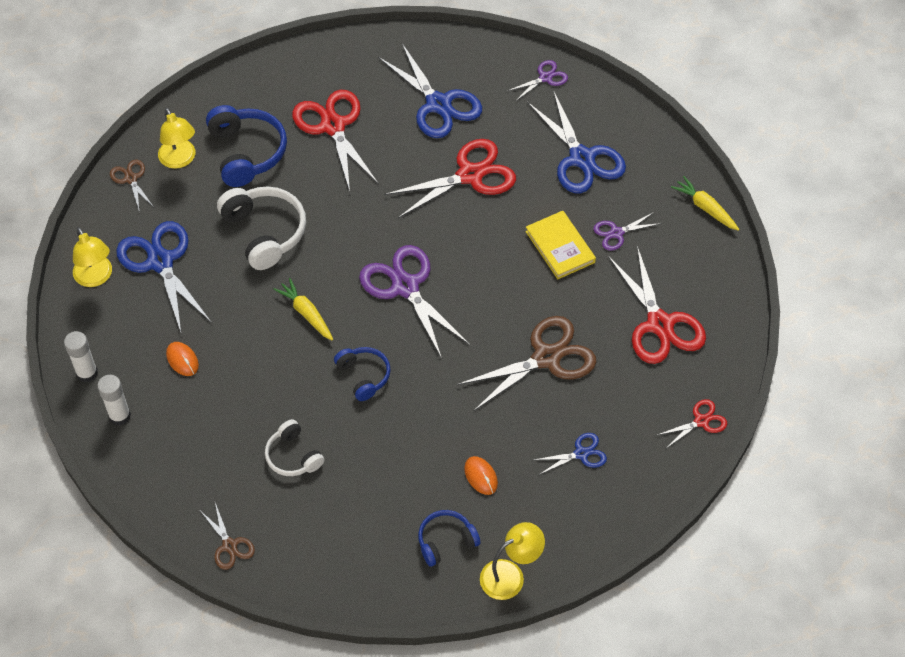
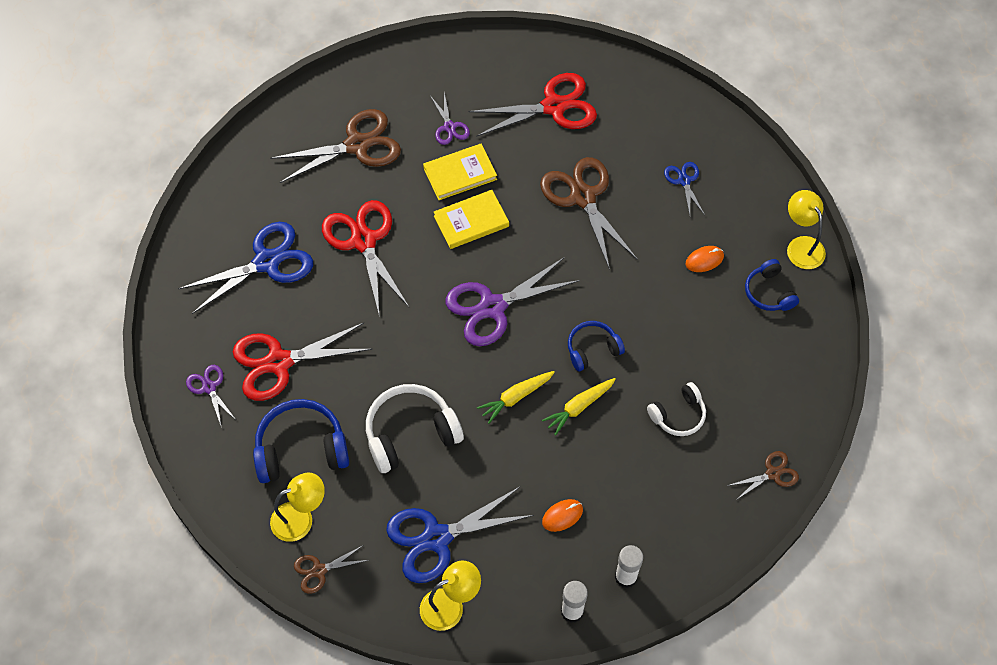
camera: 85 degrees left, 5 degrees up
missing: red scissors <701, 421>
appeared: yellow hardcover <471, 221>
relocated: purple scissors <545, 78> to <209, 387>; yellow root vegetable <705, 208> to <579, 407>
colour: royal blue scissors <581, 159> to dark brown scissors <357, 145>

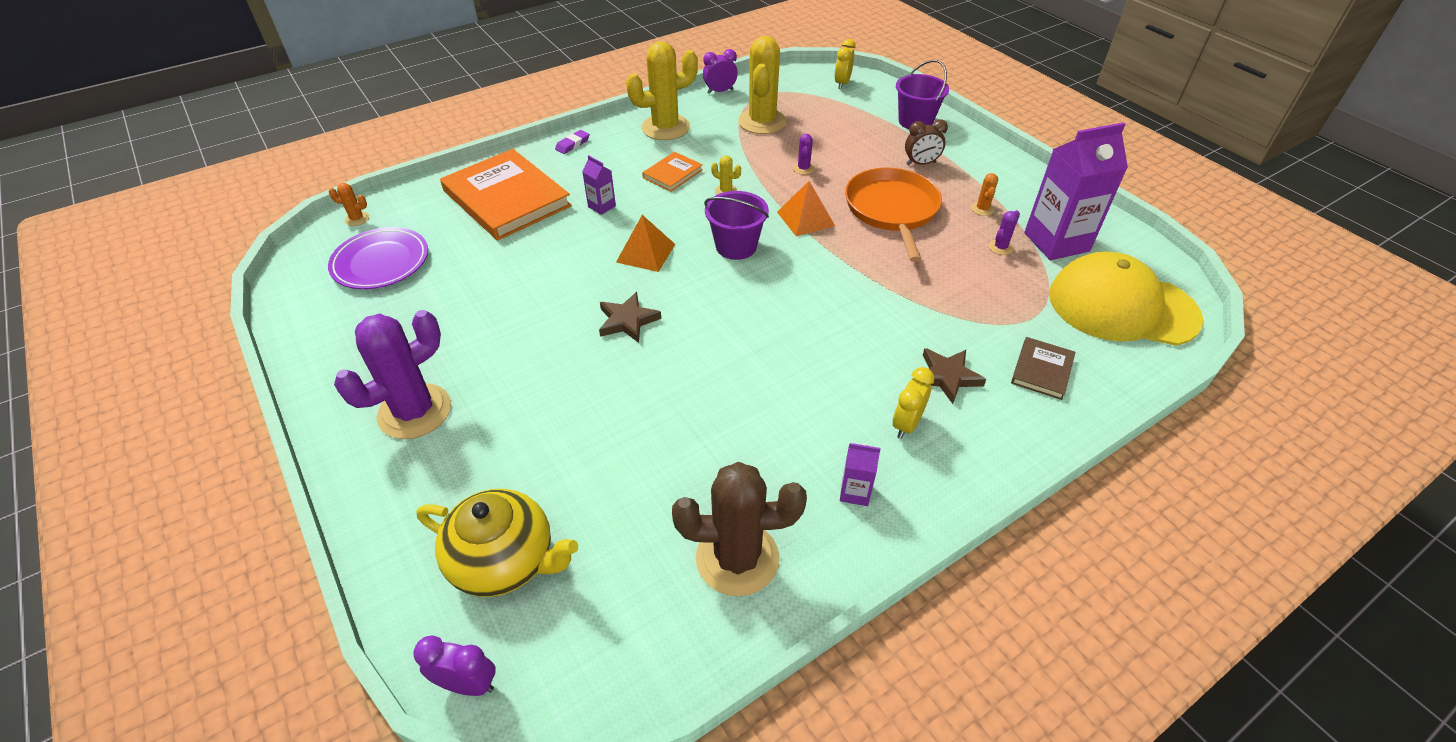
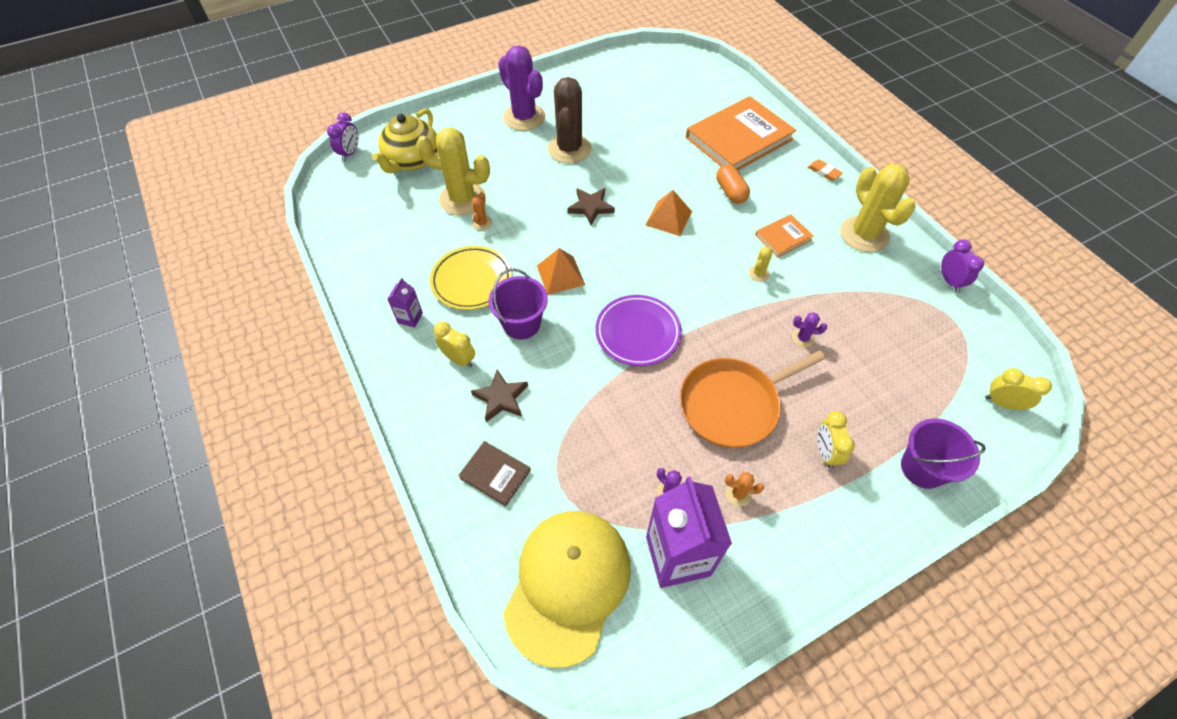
camera: 95 degrees right, 10 degrees up
appeared: yellow plate <472, 280>
relocated: yellow cactus <762, 122> to <462, 199>; bright orange cactus <357, 219> to <482, 223>; purple pail <736, 246> to <521, 324>; bright orange pyramid shape <805, 218> to <560, 275>; dark brown cactus <737, 558> to <569, 149>; purple plate <381, 262> to <637, 333>
exchanged: purple carton <602, 206> to bright orange pill shape <730, 192>
colour: purple gum eraser <572, 144> to bright orange gum eraser <824, 172>; dark brown alarm clock <921, 163> to yellow alarm clock <825, 452>
spun: bright orange pan <892, 210> = <733, 404> 150 degrees clockwise; bright orange hardcover <672, 174> = <783, 237> 75 degrees counterclockwise

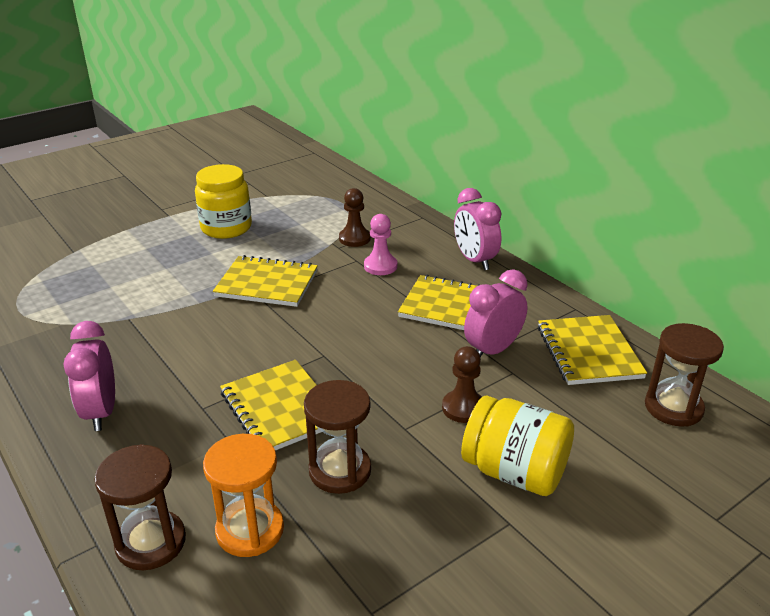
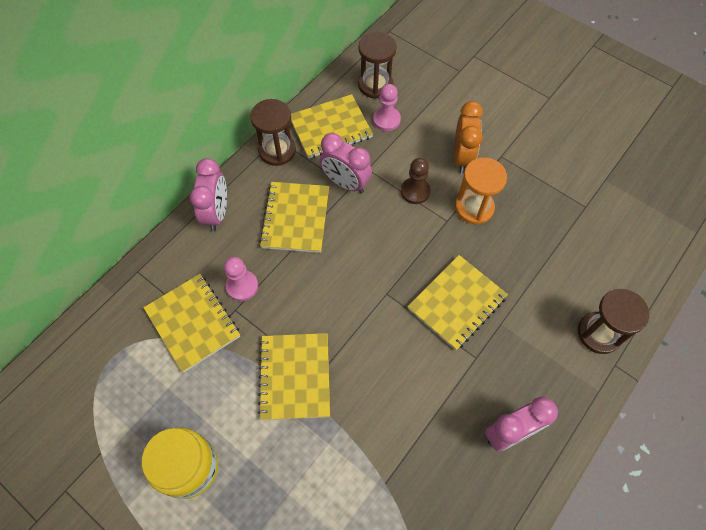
camera: 105 degrees left, 30 degrees up
appeared: pink game pawn <386, 120>
relocated: dark brown sandglass <340, 471> to <277, 150>; bright orange sandglass <250, 530> to <474, 207>
exchanged: dark brown game pawn <354, 238> to yellow exercise book <193, 323>; yellow jam jar <514, 472> to bright orange alarm clock <462, 157>
spun: pink alarm clock <474, 260> = <217, 213> 45 degrees counterclockwise

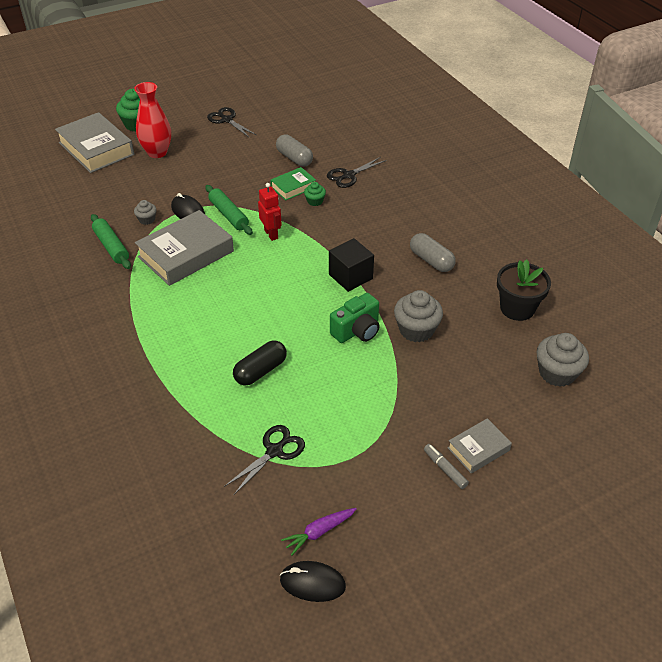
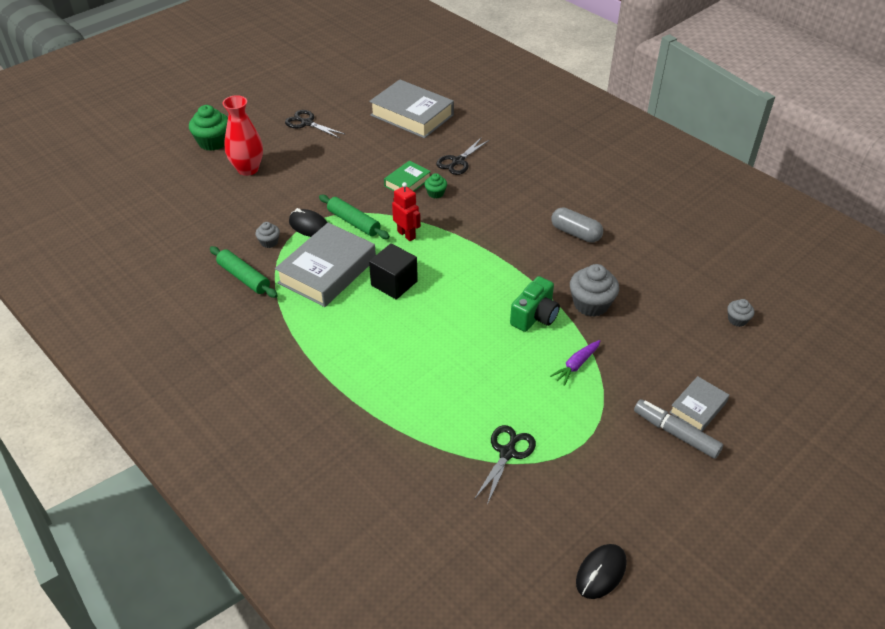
camera: 15 degrees left, 0 degrees up
missing: jet-black pill shape <260, 371>; ash-grey pill shape <294, 158>; jet-black plant pot <517, 308>
relocated: ash-grey hardcover <96, 149> to <412, 115>; jet-black cube <350, 276> to <394, 283>; purple root vegetable <319, 532> to <576, 365>
spun: jet-black mouse <312, 583> = <601, 572> 45 degrees counterclockwise
size: ash-grey marker <445, 469> = <676, 433> x1.61; ash-grey muffin <557, 373> = <737, 320> x0.53

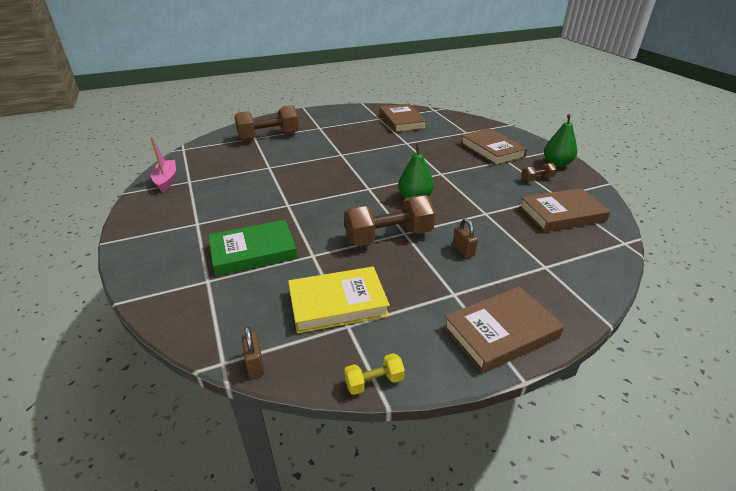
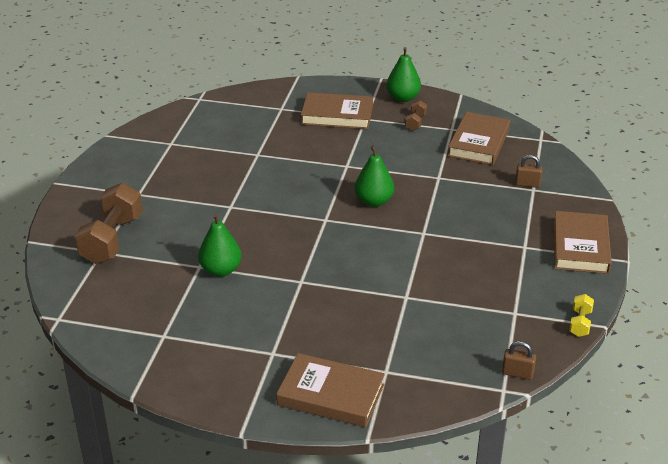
camera: 55 degrees left, 0 degrees up
missing: pink boat <166, 180>; emerald hardcover <253, 252>; yellow hardcover <337, 303>; dark brown hand weight <388, 236>
appeared: emerald pear fruit <220, 270>
relocated: dark brown hardcover <401, 121> to <330, 395>; dark brown lock <463, 250> to <527, 184>

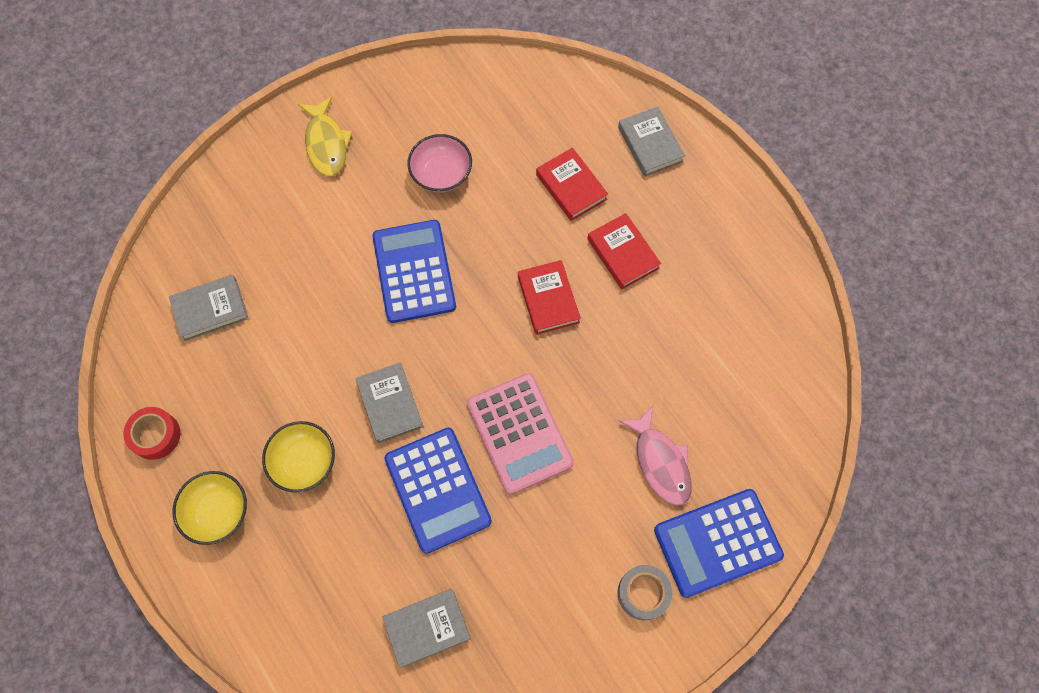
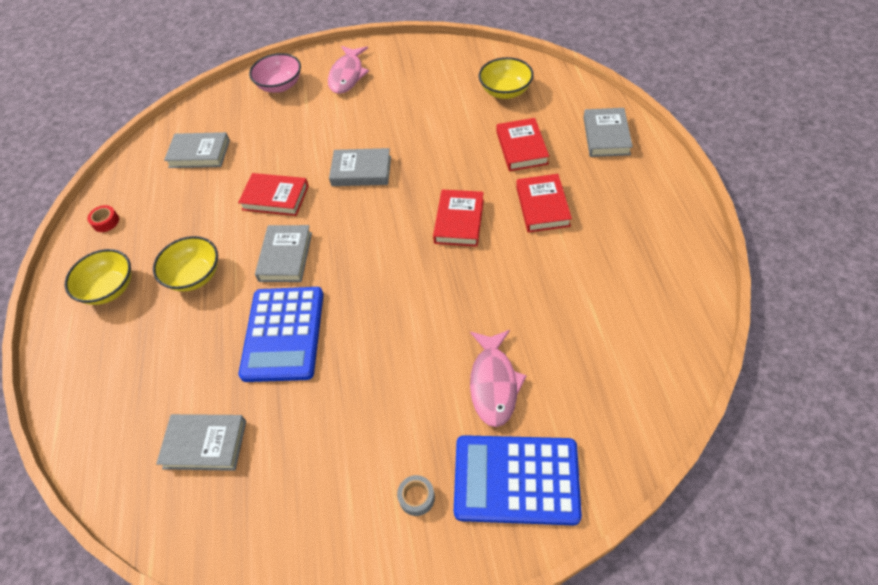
camera: 30 degrees right, 15 degrees down
missing: pink pocket calculator <519, 433>
appeared: red hardcover <275, 198>; yellow deep dish <505, 91>
relocated: pink deep dish <441, 174> to <280, 85>
exchanged: royal blue pocket calculator <414, 271> to ash-grey hardcover <361, 171>
colour: yellow fish figure <326, 144> to pink fish figure <347, 75>
size: red sticky tape <155, 435> = <106, 222> x0.64; ash-grey sticky tape <643, 593> = <416, 497> x0.64

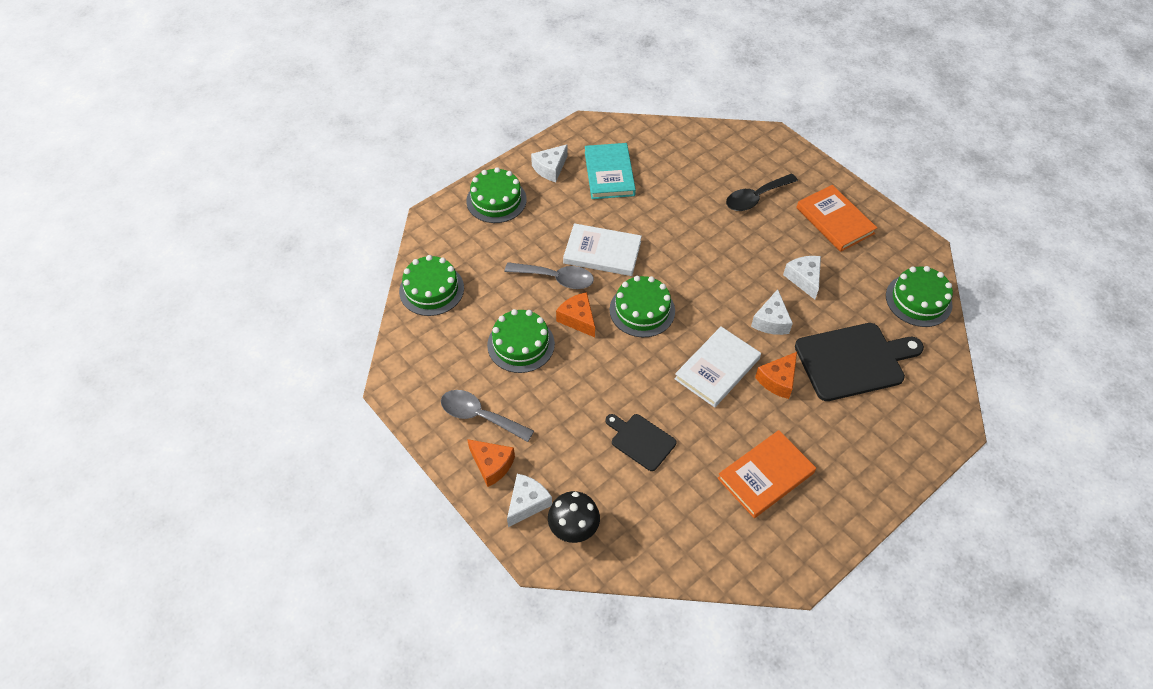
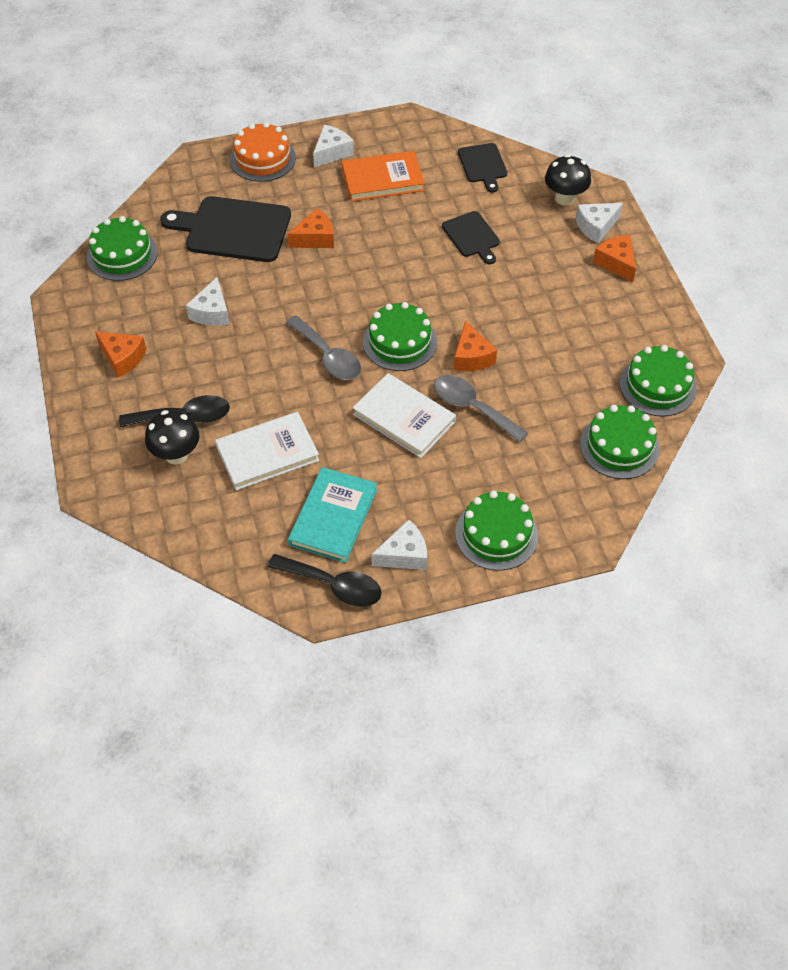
camera: 155 degrees left, 0 degrees up
appeared: jet-black toadstool <176, 454>; bright orange cake <262, 158>; jet-black spoon <334, 585>; jet-black chopping board <483, 165>
relocated: snow-white hardcover <717, 369> to <267, 453>; ash-grey spoon <479, 416> to <328, 356>; snow-white cheese <771, 321> to <332, 152>; emerald cake <521, 344> to <657, 386>
exchanged: bright orange hardcover <835, 220> to bright orange cheese <122, 358>

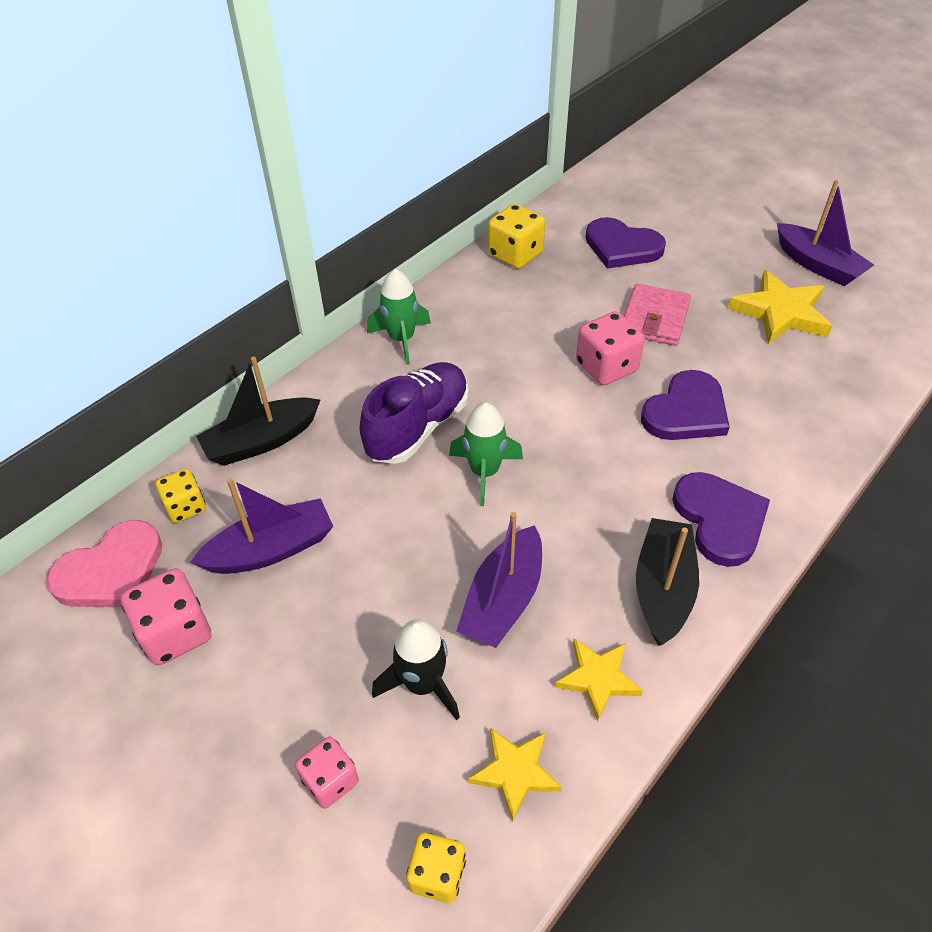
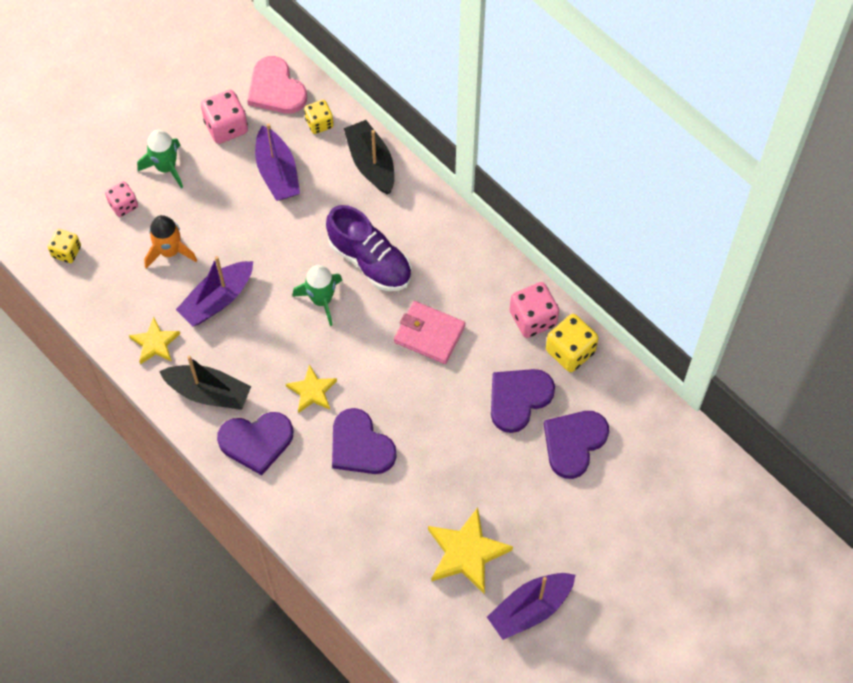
camera: 95 degrees right, 15 degrees up
appeared: purple love heart <518, 399>
relocated: emerald rocket <401, 339> to <166, 167>; yellow five-pointed star <515, 772> to <312, 391>; pink billfold <654, 319> to <429, 334>; pink dice <606, 367> to <533, 318>
colour: jet-black rocket <422, 684> to bright orange rocket <169, 251>
spun: purple boat <503, 599> = <217, 299> 75 degrees counterclockwise

